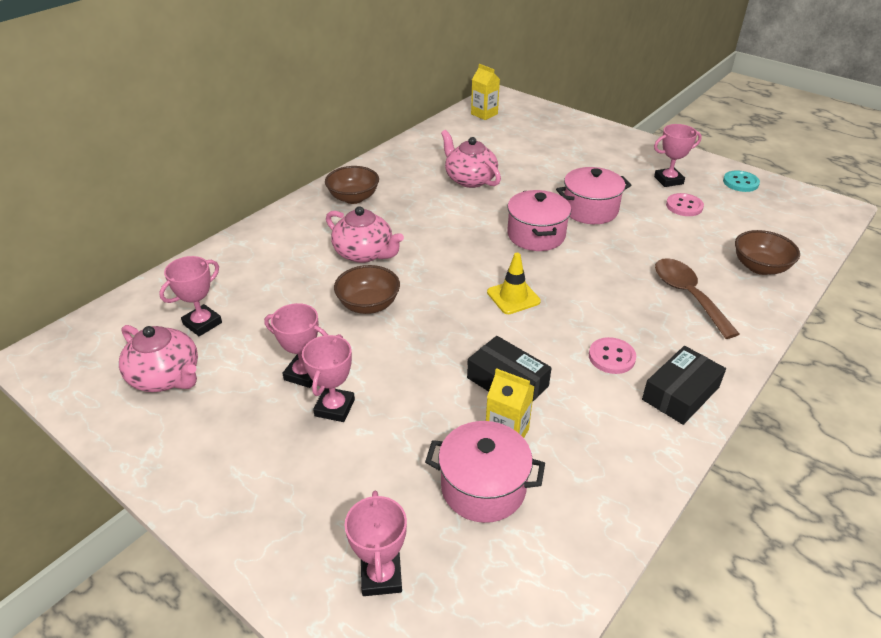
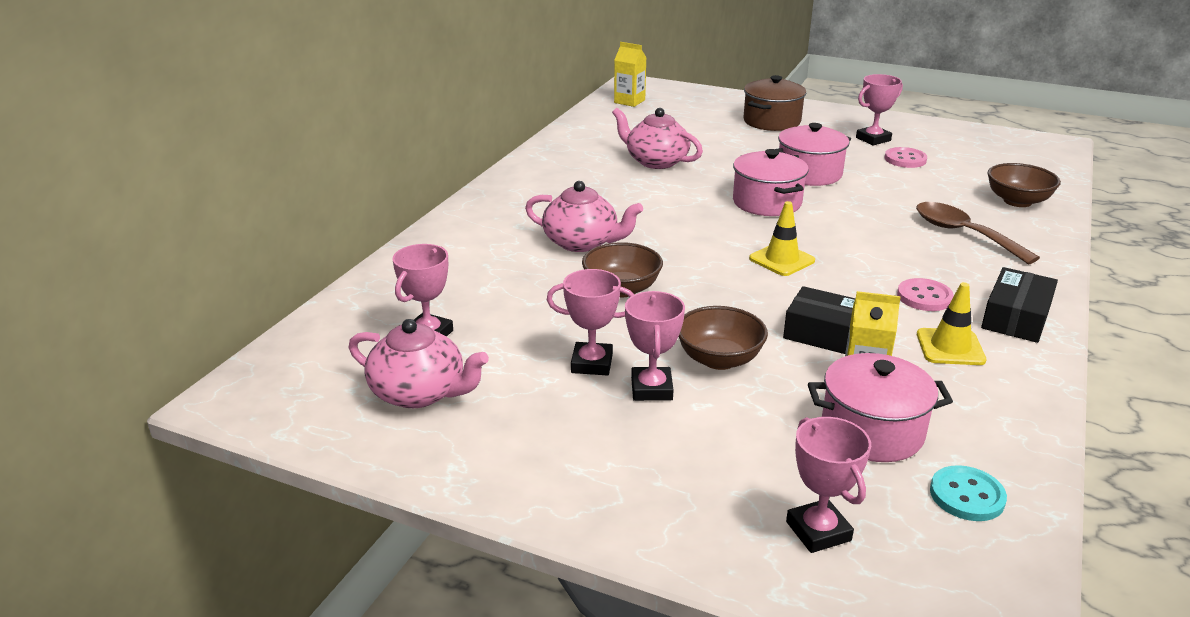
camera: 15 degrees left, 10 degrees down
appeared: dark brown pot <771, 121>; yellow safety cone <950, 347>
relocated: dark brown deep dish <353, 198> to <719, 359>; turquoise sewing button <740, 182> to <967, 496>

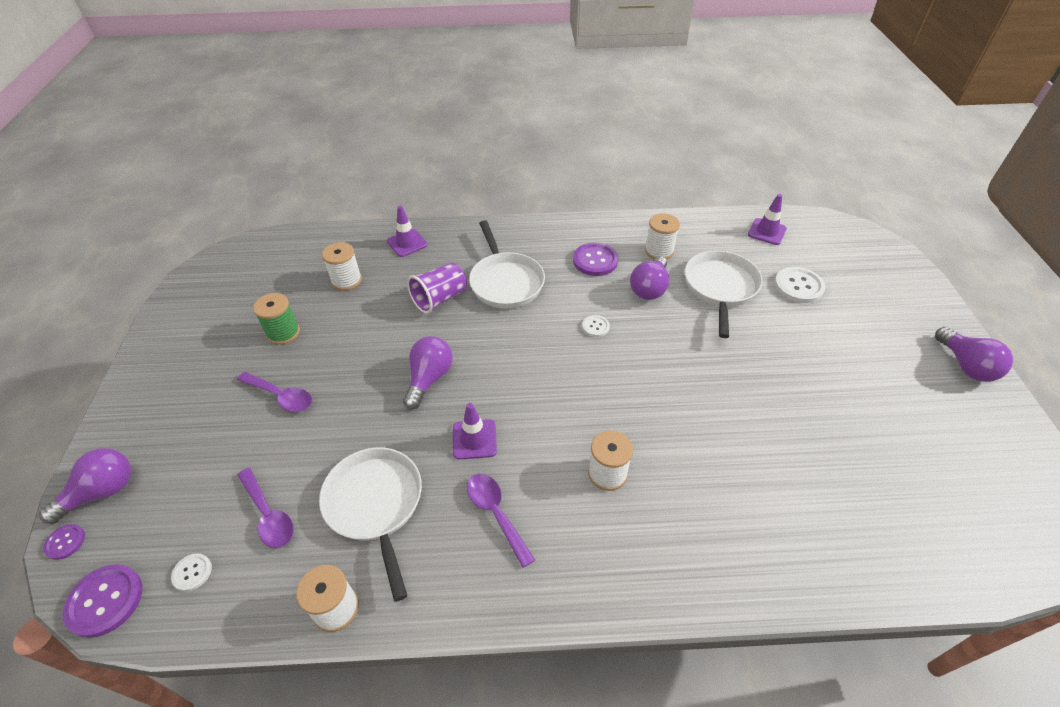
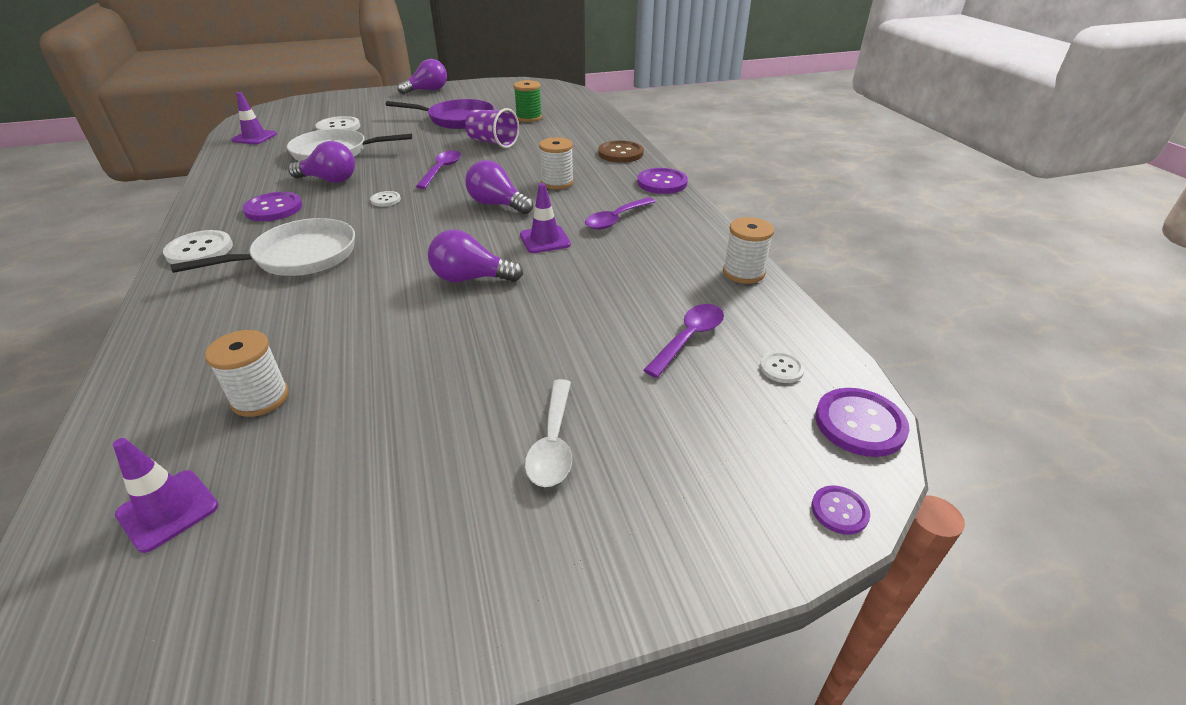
camera: 105 degrees left, 10 degrees down
missing: snow-white pan <376, 505>; snow-white reel of thread <659, 251>
appeared: snow-white sewing button <199, 250>; purple pan <457, 119>; snow-white spoon <553, 443>; dark brown sewing button <620, 153>; purple sewing button <662, 183>
relocated: purple safety cone <407, 243> to <168, 510>; purple spoon <281, 396> to <442, 170>; purple beaker <440, 299> to <492, 142>; purple lightbulb <102, 492> to <497, 204>; emerald reel of thread <283, 333> to <529, 118>

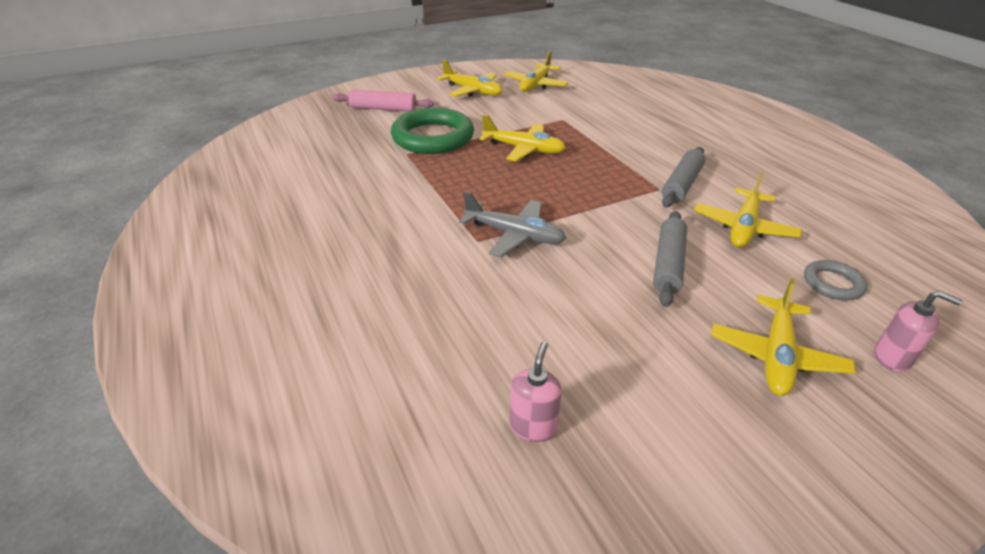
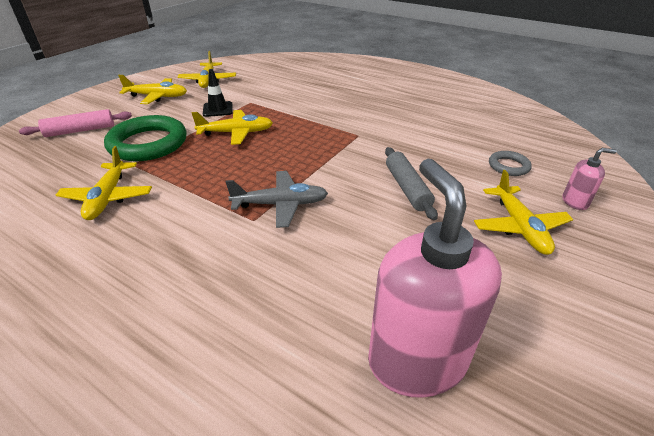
camera: 30 degrees left, 0 degrees up
missing: ash-grey pastry roller <682, 184>
appeared: jet-black safety cone <218, 109>
relocated: yellow toy plane <743, 227> to <108, 198>
size: pink soap pump <533, 426> = <416, 360> x2.30

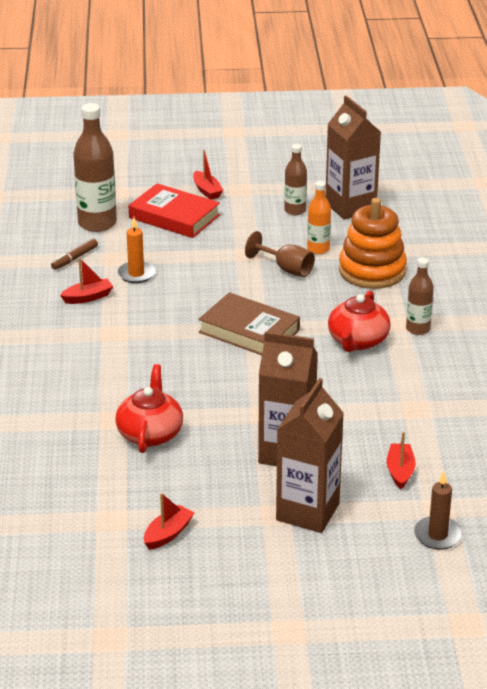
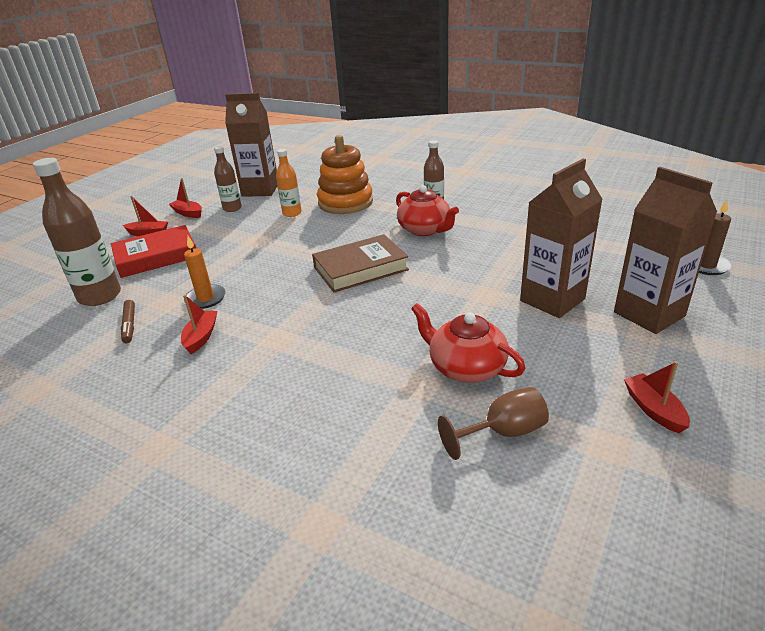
camera: 55 degrees left, 0 degrees up
relocated: red boat <400, 471> to <188, 213>; dark brown wine glass <286, 269> to <503, 432>

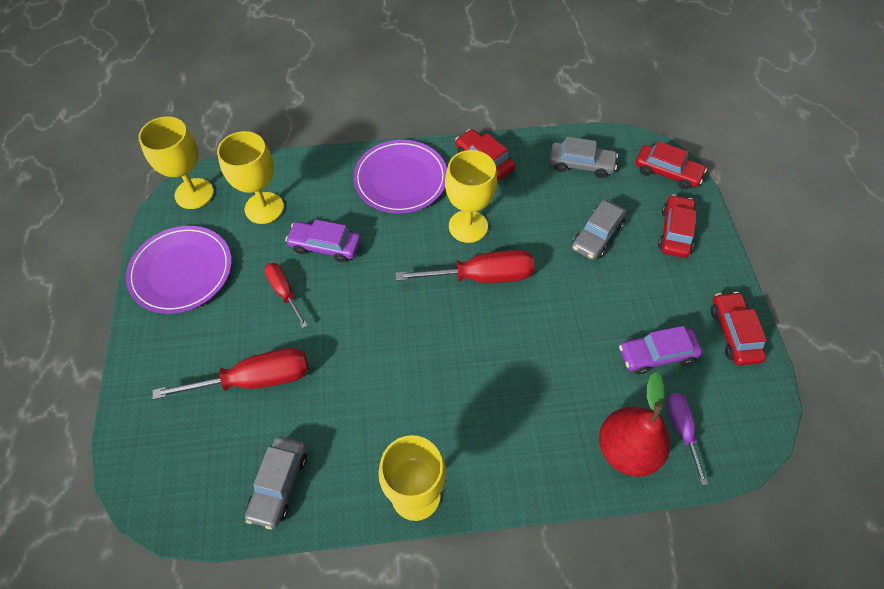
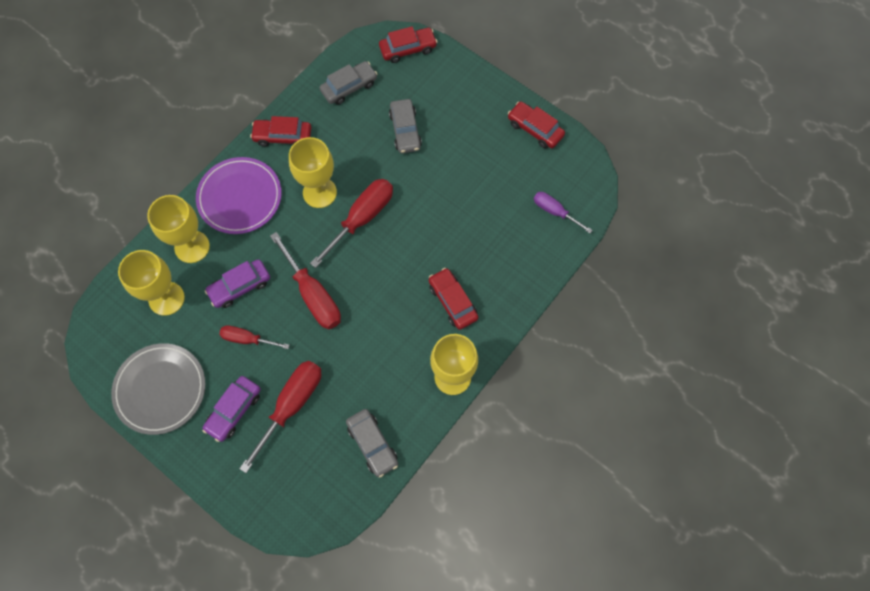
camera: 45 degrees left, 10 degrees up
missing: red pear fruit <626, 449>
appeared: red screwdriver <313, 295>
relocated: yellow wine glass <194, 193> to <192, 247>; purple toy car <656, 354> to <234, 410>; red toy car <675, 232> to <452, 301>
colour: purple plate <181, 271> to ash-grey plate <160, 389>

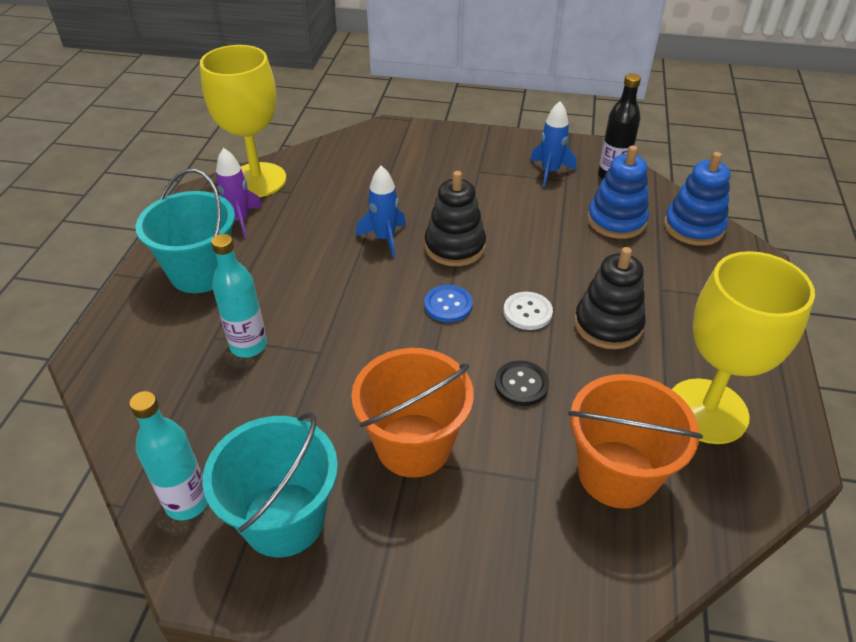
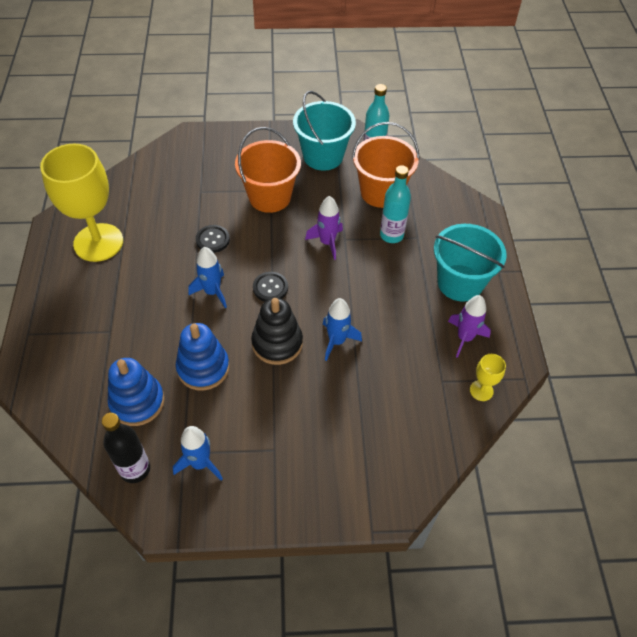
camera: 165 degrees right, 10 degrees up
missing: jet-black ring stacker <608, 325>
appeared: purple rocket <327, 242>
relocated: royal blue ring stacker <693, 227> to <203, 368>; bright orange pail <617, 474> to <381, 192>
exchanged: snow-white sewing button <527, 312> to royal blue rocket <212, 292>
colour: royal blue sewing button <448, 305> to jet-black sewing button <270, 288>
size: yellow wine glass <257, 180> = <481, 390> x0.42

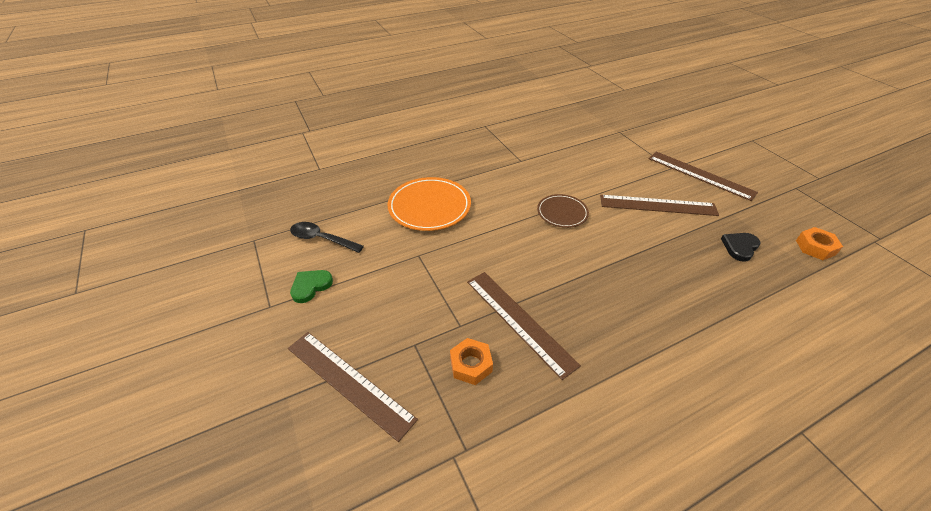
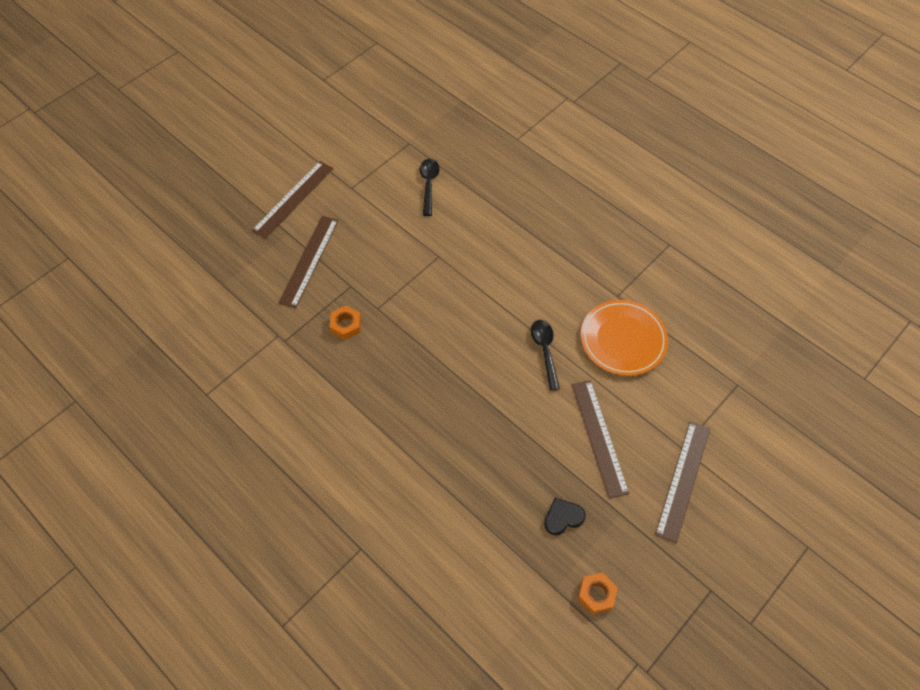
camera: 70 degrees right, 15 degrees up
missing: emerald love heart <311, 286>
relocated: dark brown measuring stick <519, 321> to <293, 199>; bright orange plate <429, 207> to <623, 339>
exchanged: dark brown plate <562, 213> to jet-black spoon <545, 351>
spun: jet-black love heart <740, 247> = <563, 517> 45 degrees counterclockwise

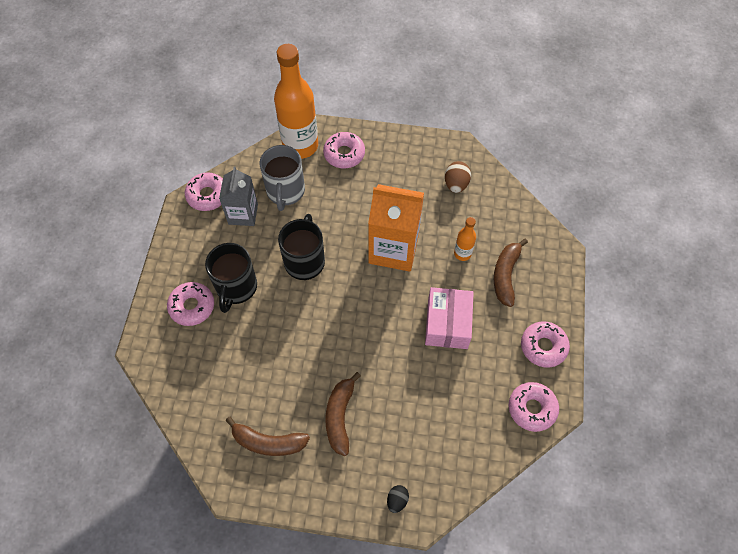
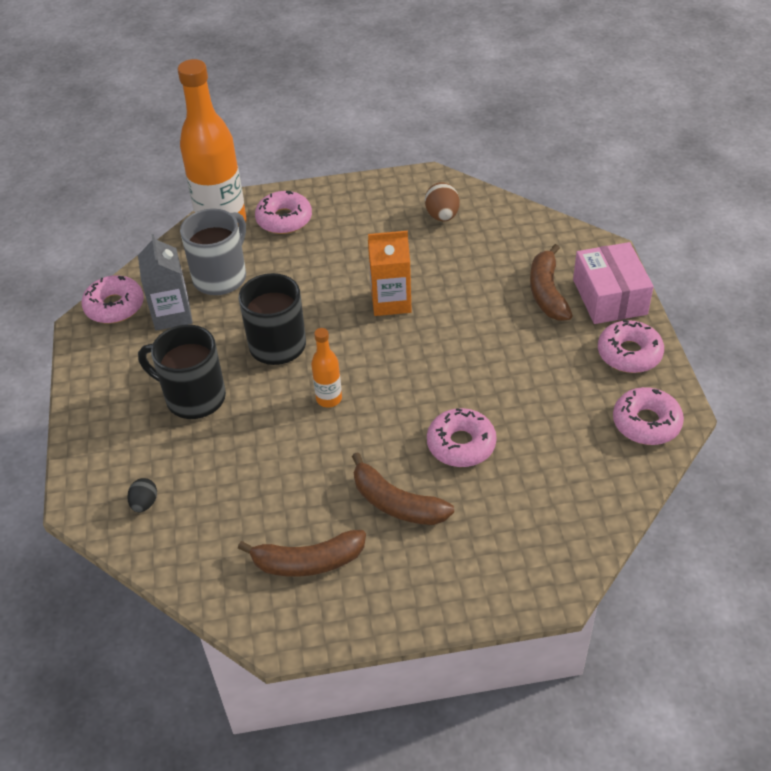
camera: 15 degrees left, 15 degrees down
relocated: jet-black toy egg <397, 500> to <144, 503>; bright orange drink bottle <462, 254> to <329, 399>; pink donut <192, 306> to <461, 444>; pink package <447, 324> to <609, 297>
spun: jet-black coffee mug <236, 288> = <193, 397> 120 degrees clockwise; ash-grey coffee mug <285, 192> = <221, 277> 135 degrees counterclockwise; dark brown banana <340, 416> = <397, 503> 45 degrees counterclockwise
size: bright orange carton <393, 249> = <391, 301> x0.63

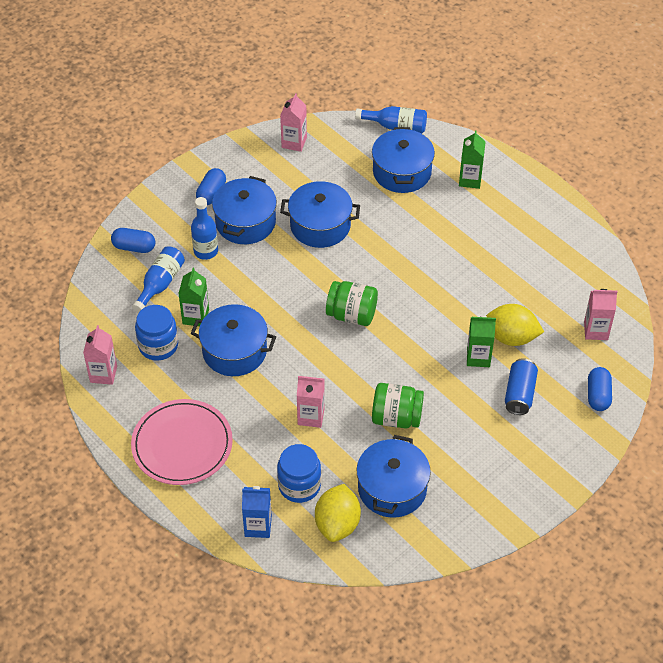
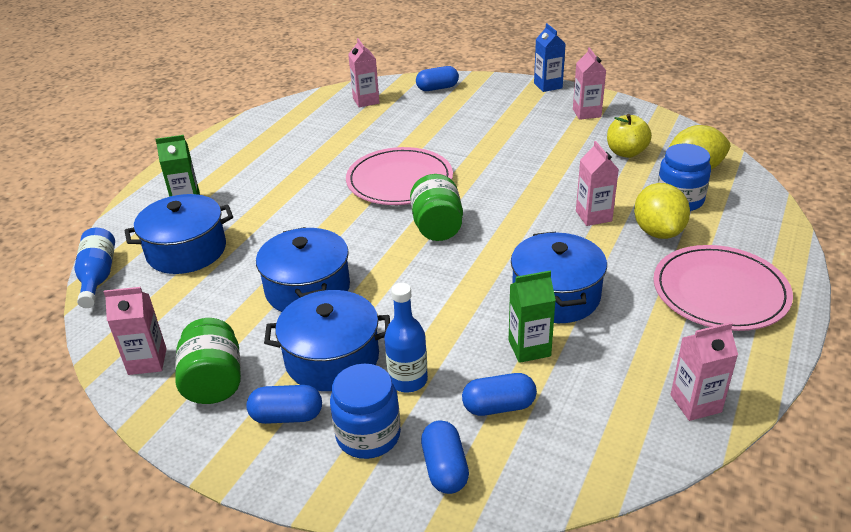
camera: 110 degrees left, 15 degrees down
missing: emerald carton <478, 357>; royal blue can <519, 394>
appeared: pink plate <399, 180>; pink carton <586, 113>
relocated: emerald jam jar <396, 417> to <214, 382>; royal blue jam jar <158, 346> to <368, 435>; royal blue carton <258, 526> to <548, 86>; yellow toy lemon <511, 337> to <658, 232>
exchanged: royal blue drink bottle <160, 284> to royal blue pill shape <499, 406>; royal blue pot <392, 488> to yellow toy apple <626, 152>

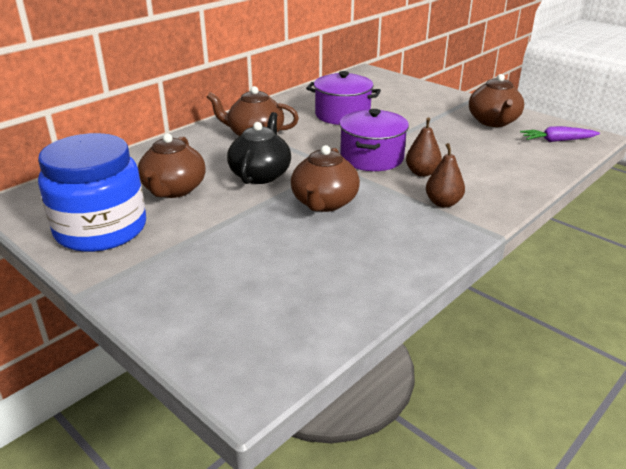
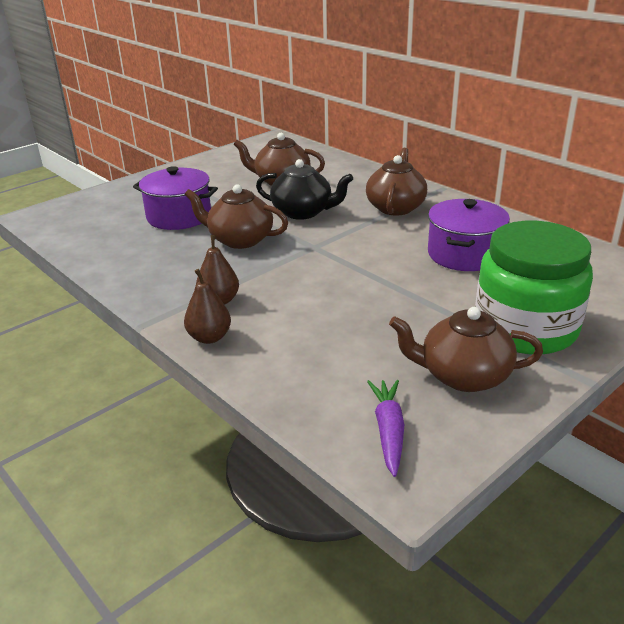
camera: 95 degrees right, 0 degrees up
missing: royal blue jam jar <101, 229>
appeared: emerald jam jar <525, 328>
relocated: purple pot <372, 158> to <179, 216>; dark brown pear fruit <422, 173> to <209, 337>

